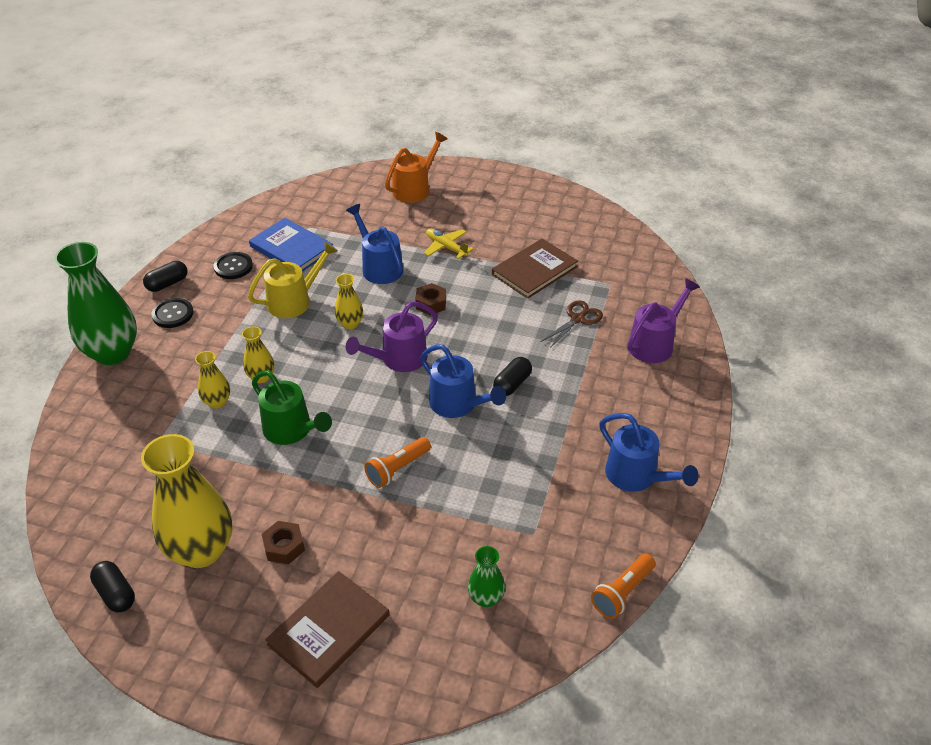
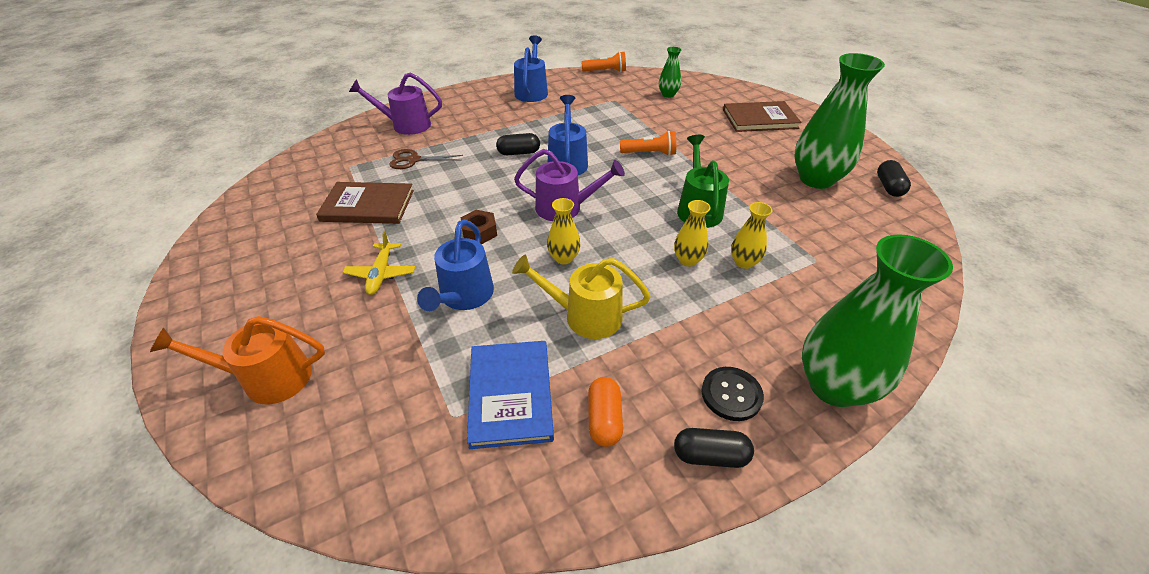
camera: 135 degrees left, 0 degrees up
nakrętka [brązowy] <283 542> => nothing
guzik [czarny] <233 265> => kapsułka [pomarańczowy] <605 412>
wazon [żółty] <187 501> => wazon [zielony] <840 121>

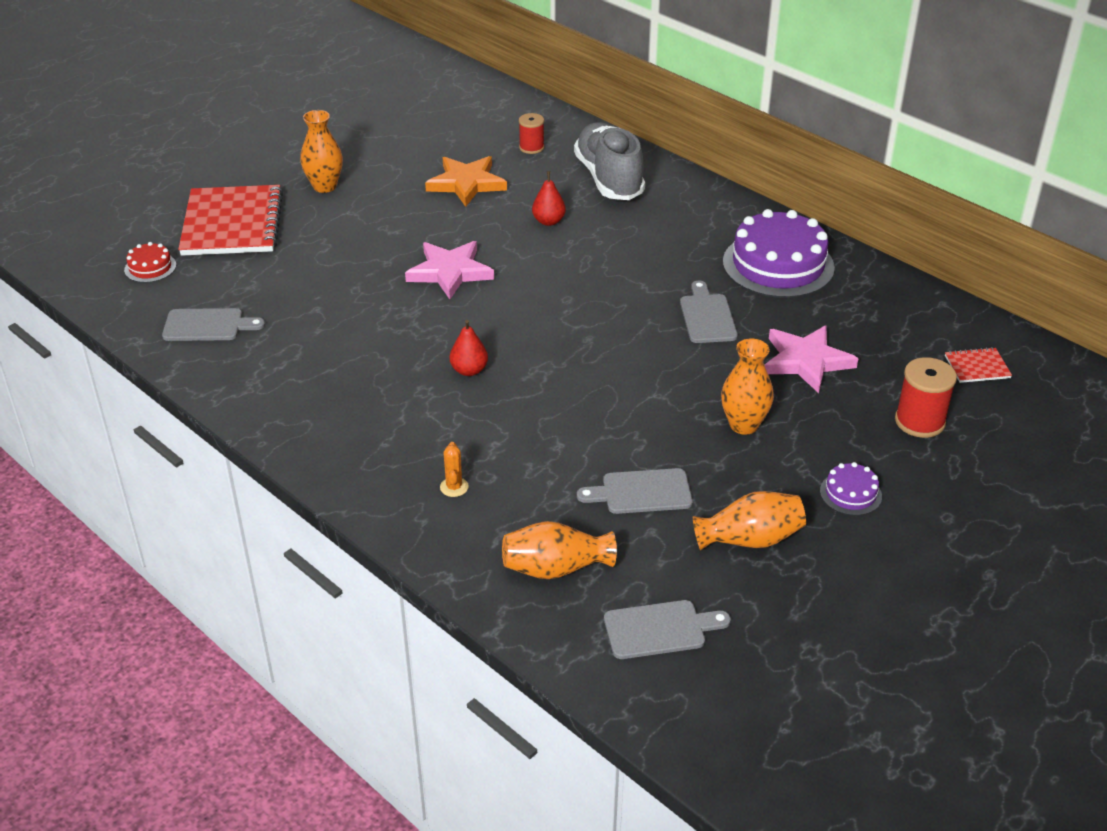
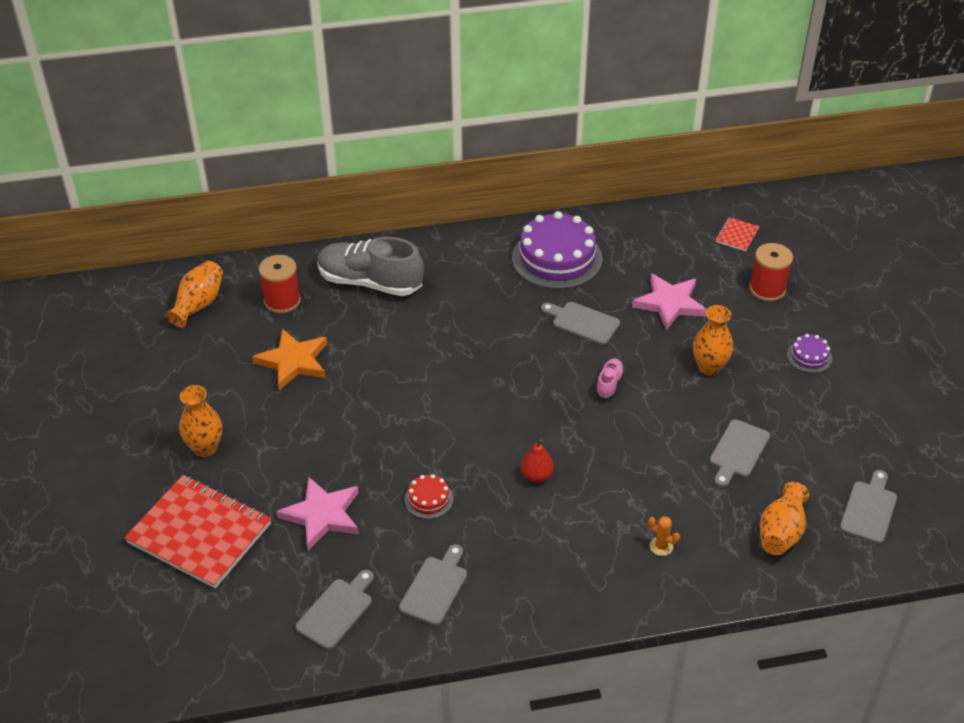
camera: 55 degrees left, 5 degrees up
gruszka [czerwony] <549 198> => nothing
nothing => deska do krojenia [szary] <433 585>
nothing => but [różowy] <610 379>
tort [czerwony] <150 262> => tort [czerwony] <428 496>, relocated
gwiazda [różowy] <449 270> => gwiazda [różowy] <317 513>, relocated
wazon [pomarańczowy] <749 520> => wazon [pomarańczowy] <194 294>, relocated
szpulka [czerwony] <531 133> => szpulka [czerwony] <280 284>, x1.54

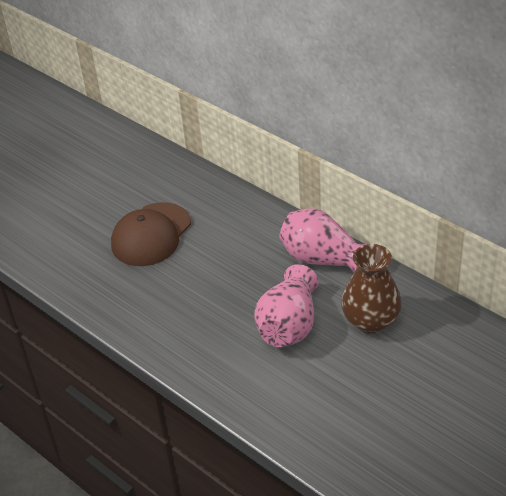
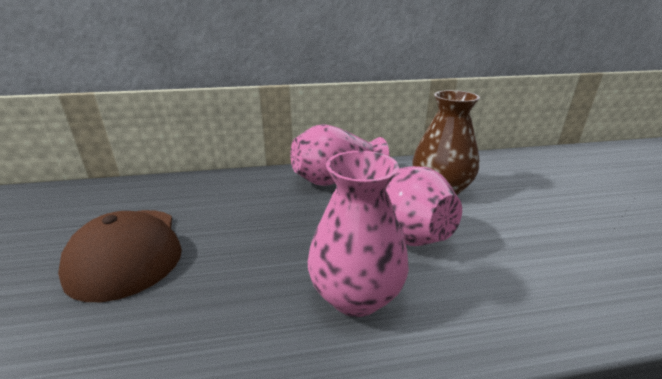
camera: 55 degrees left, 15 degrees down
nothing => wazon [różowy] <358 234>

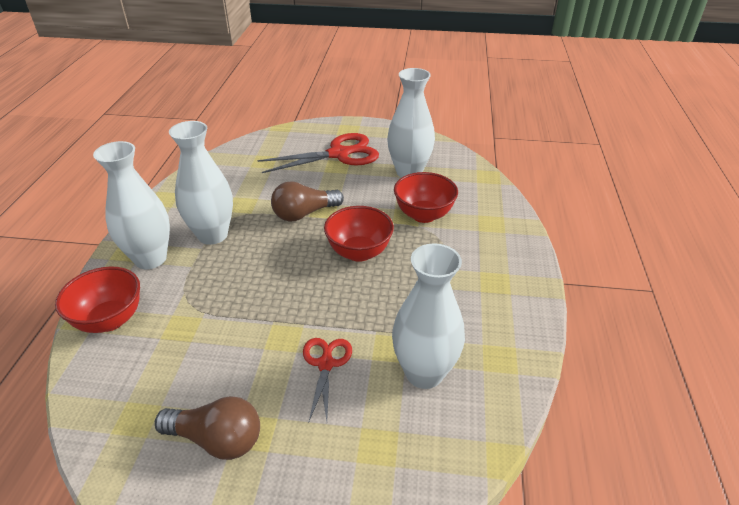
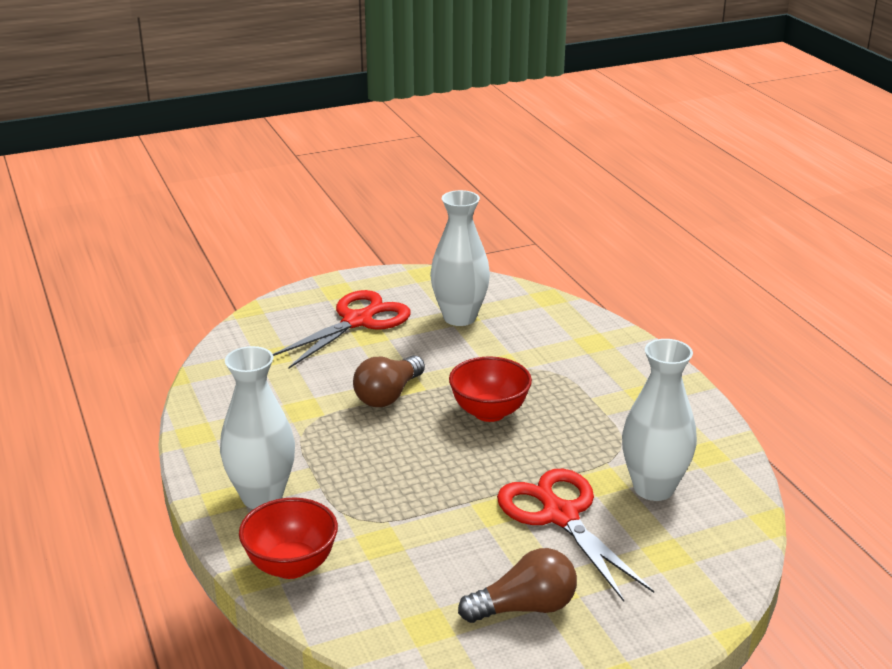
camera: 30 degrees left, 10 degrees down
wazon [biały] <201 183> => nothing
miska [czerwony] <426 197> => nothing
nożyczki [czerwony] <327 380> => nożyczki [czerwony] <575 535>, x1.78

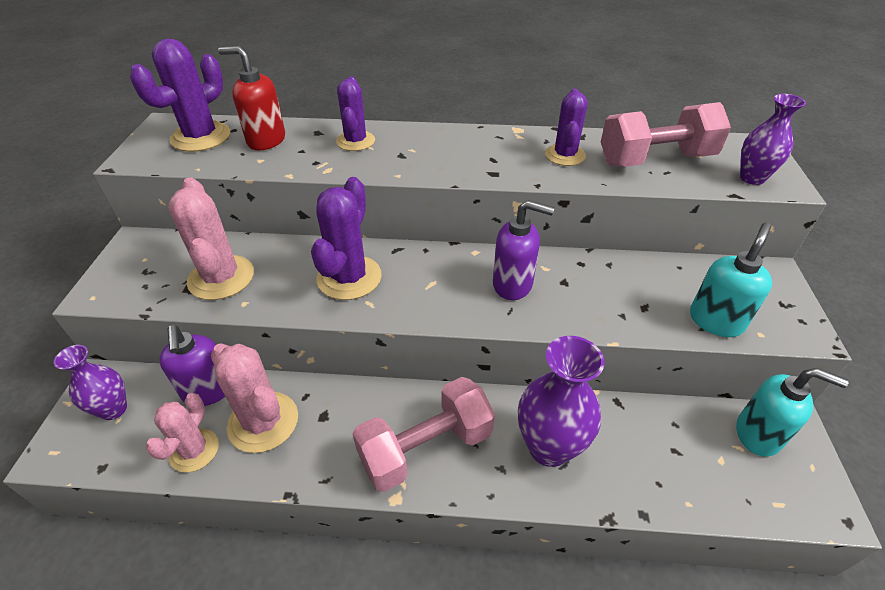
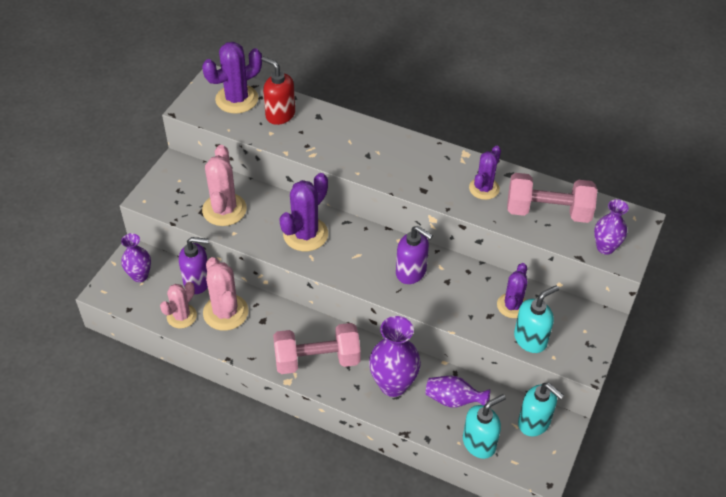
camera: 20 degrees right, 5 degrees up
nothing => wazon [fioletowy] <458 392>
nothing => dozownik mydła [turkusowy] <484 426>
kaktus [fioletowy] <355 113> => kaktus [fioletowy] <512 290>, relocated
dozownik mydła [fioletowy] <192 365> => dozownik mydła [fioletowy] <194 265>, 90 degrees counterclockwise

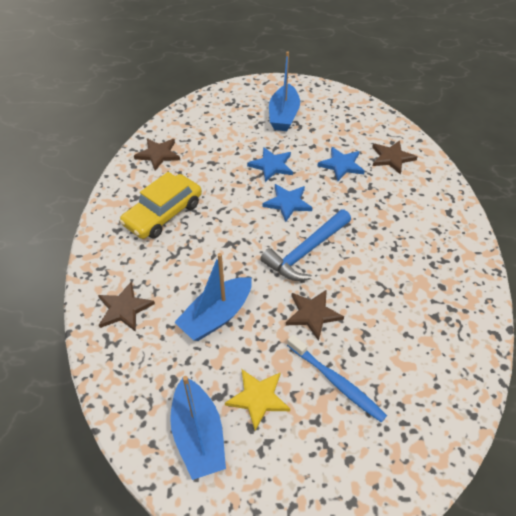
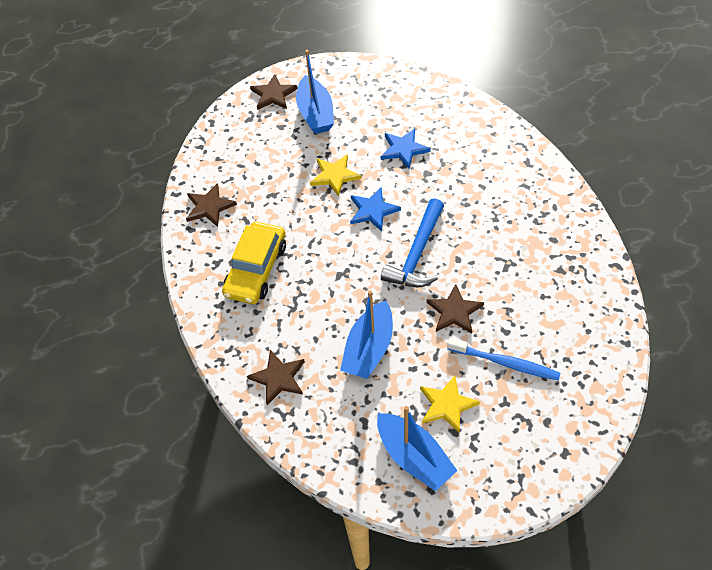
camera: 20 degrees left, 5 degrees up
gwiazda [brązowy] <394 157> => gwiazda [brązowy] <274 92>, relocated
gwiazda [niebieski] <270 164> => gwiazda [żółty] <336 175>

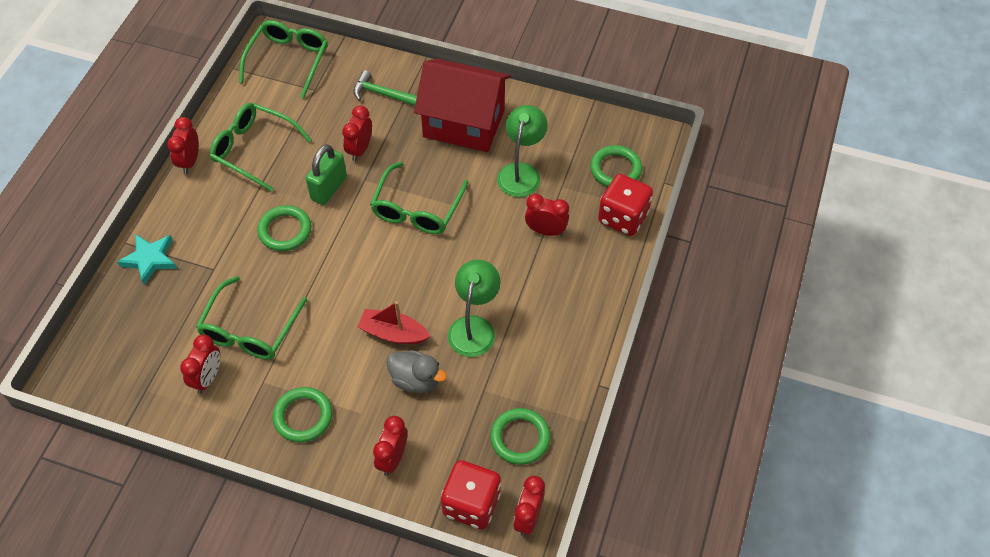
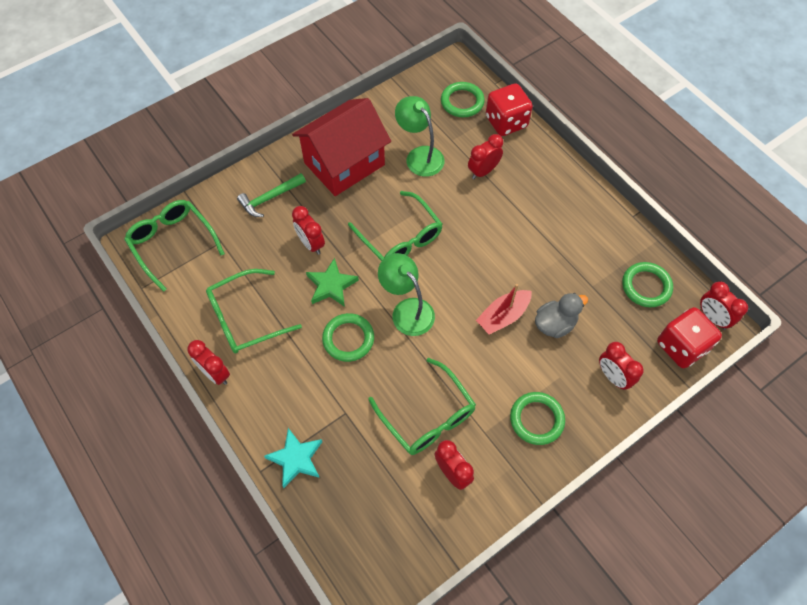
camera: 55 degrees left, 5 degrees up
lampka [zielony] <474 308> => lampka [zielony] <406 294>, relocated
kłódka [zielony] <326 174> => gwiazda [zielony] <332 282>

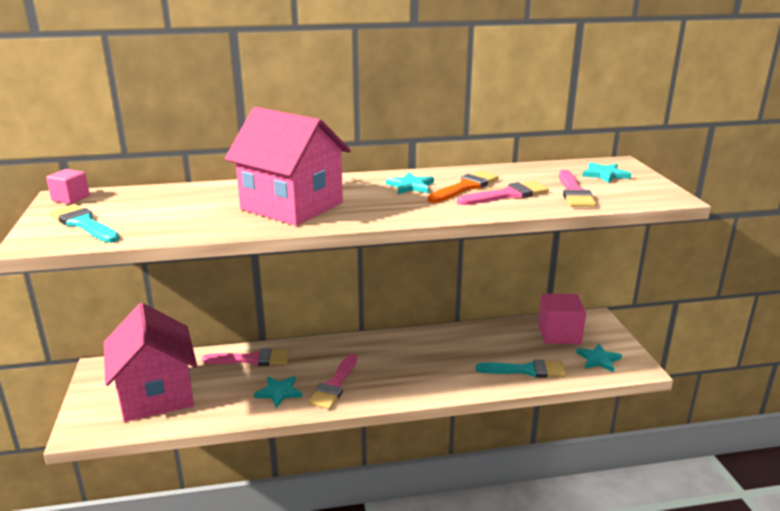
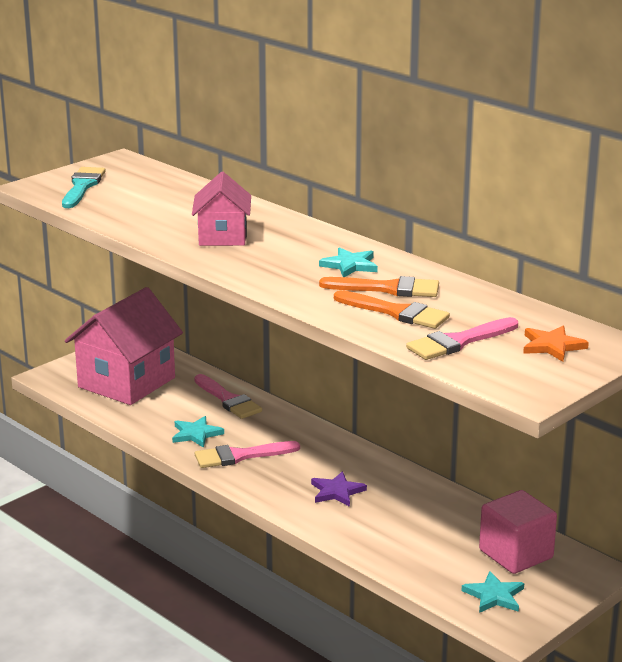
camera: 55 degrees right, 0 degrees up
sześcian [różowy] <68 186> => nothing
pędzel [turkusowy] <521 368> => nothing
nothing => gwiazda [fioletowy] <339 489>
pędzel [różowy] <503 193> => pędzel [pomarańczowy] <392 309>
gwiazda [turkusowy] <606 172> => gwiazda [pomarańczowy] <556 344>
domek [różowy] <287 166> => domek [różowy] <221 209>, x0.58

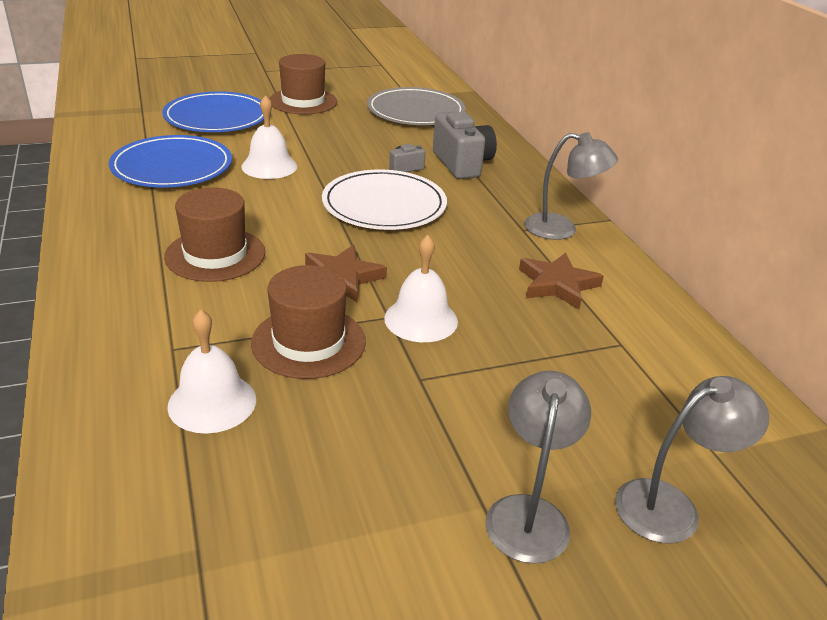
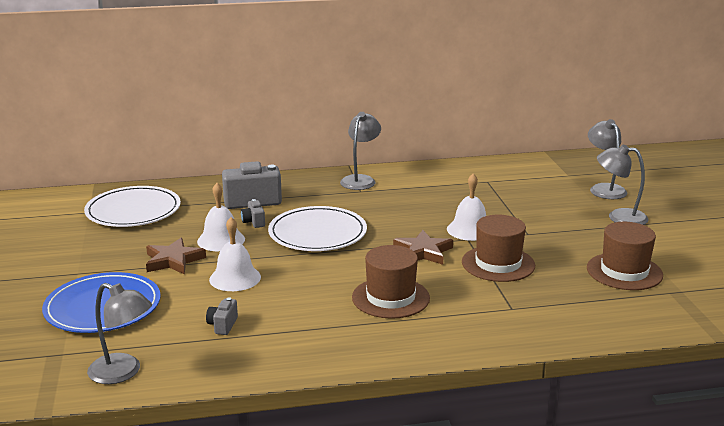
camera: 80 degrees left, 10 degrees down
nothing => lampka [szary] <119 333>
dzwonek [biały] <211 371> => dzwonek [biały] <221 217>, relocated
kapelusz [brązowy] <303 84> => kapelusz [brązowy] <625 256>, relocated
gwiazda [brązowy] <561 280> => gwiazda [brązowy] <176 256>, relocated
talerz [niebieski] <170 161> => aparat fotograficzny [szary] <222 316>
talerz [szary] <416 106> => talerz [biały] <132 206>

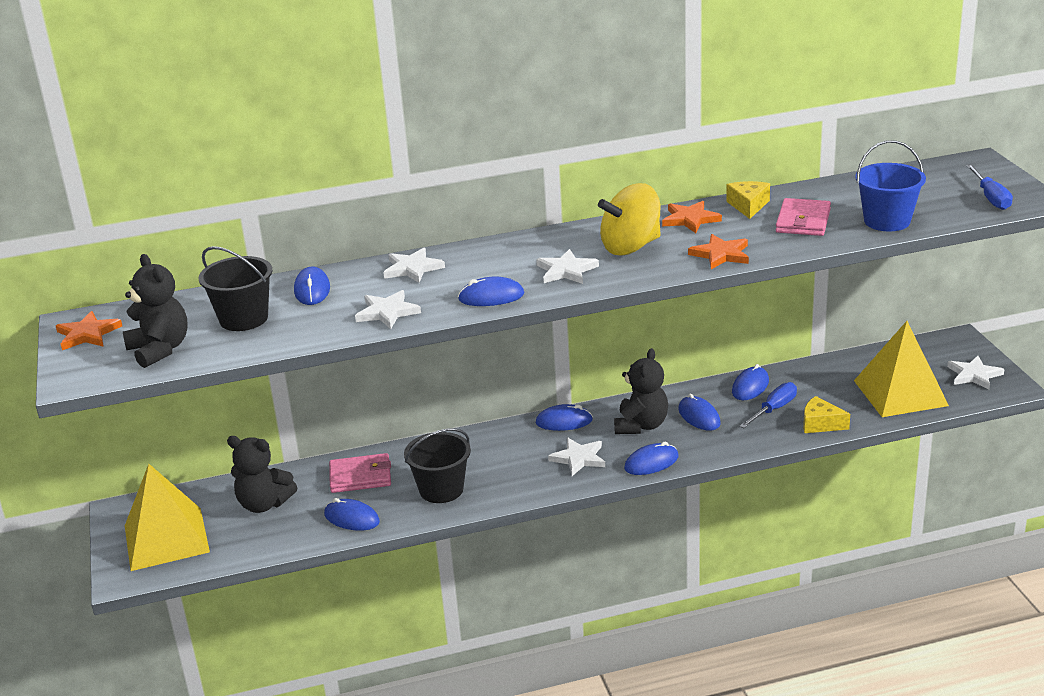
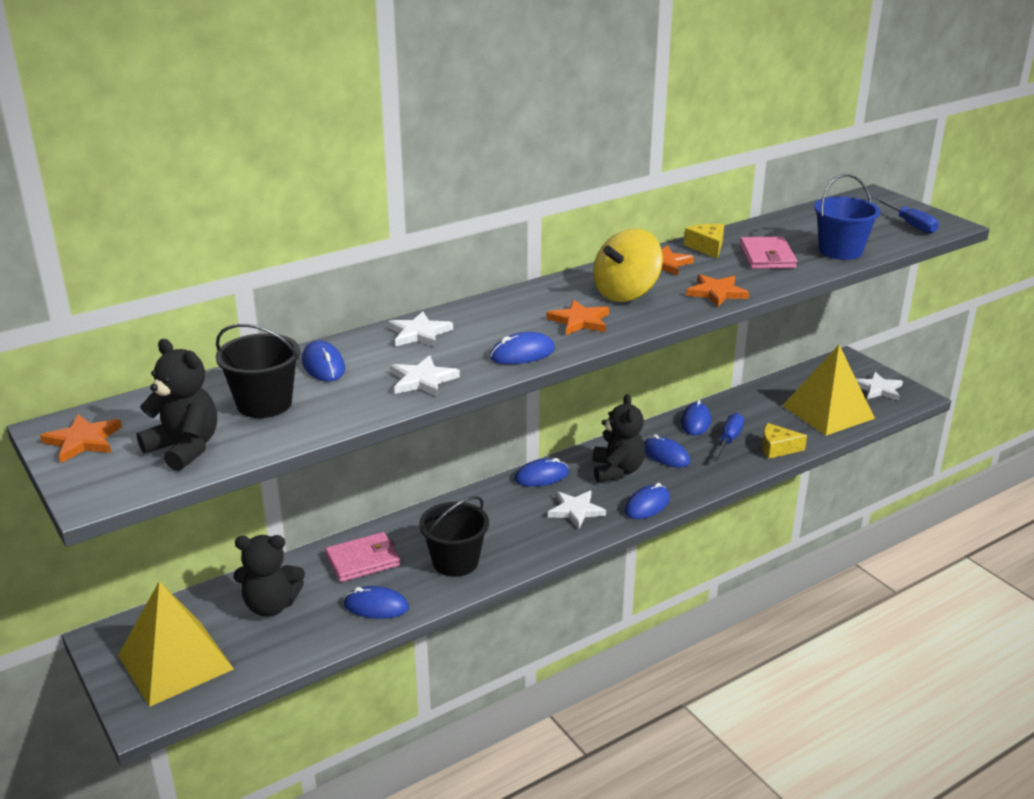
camera: 20 degrees left, 0 degrees up
gwiazda [biały] <567 266> => gwiazda [pomarańczowy] <577 317>

